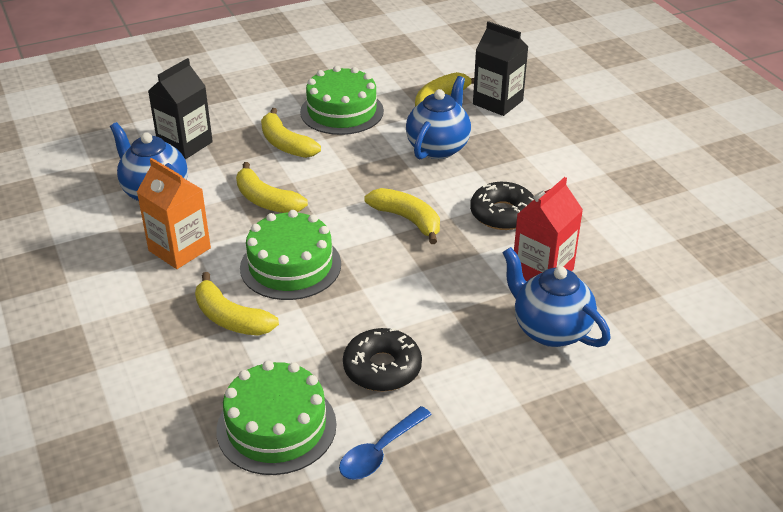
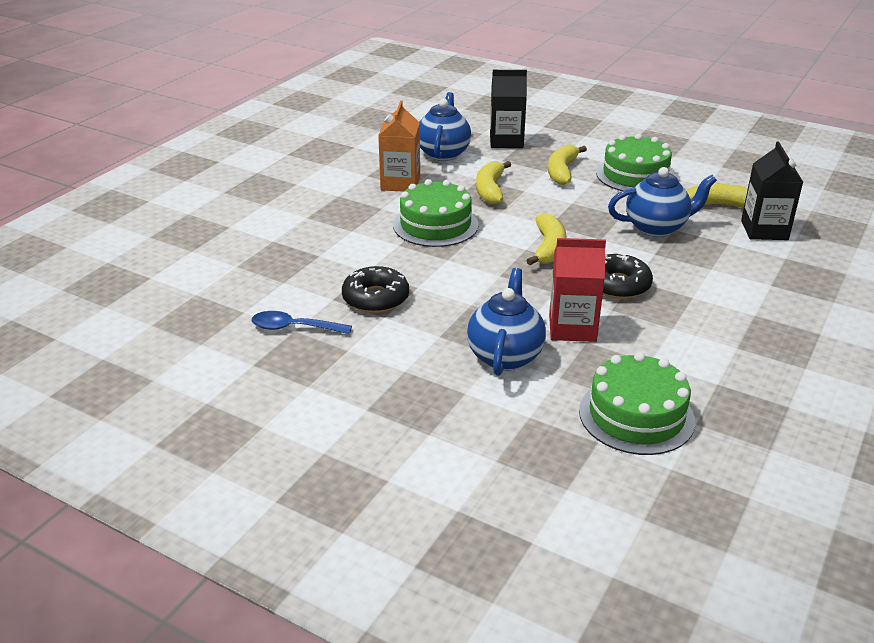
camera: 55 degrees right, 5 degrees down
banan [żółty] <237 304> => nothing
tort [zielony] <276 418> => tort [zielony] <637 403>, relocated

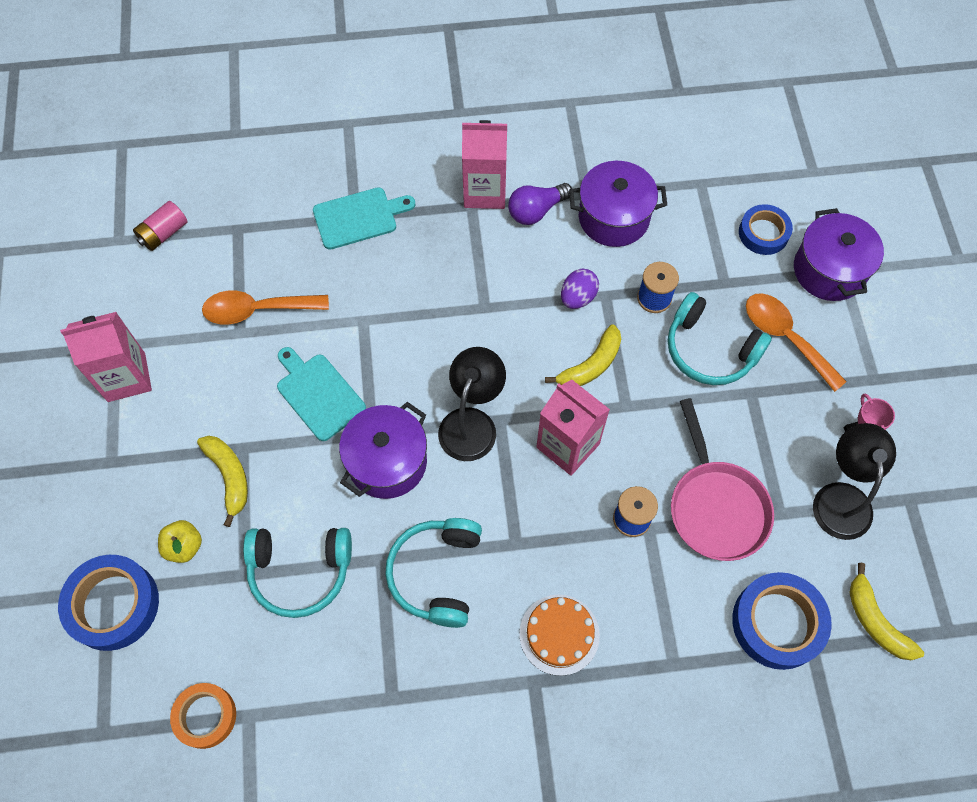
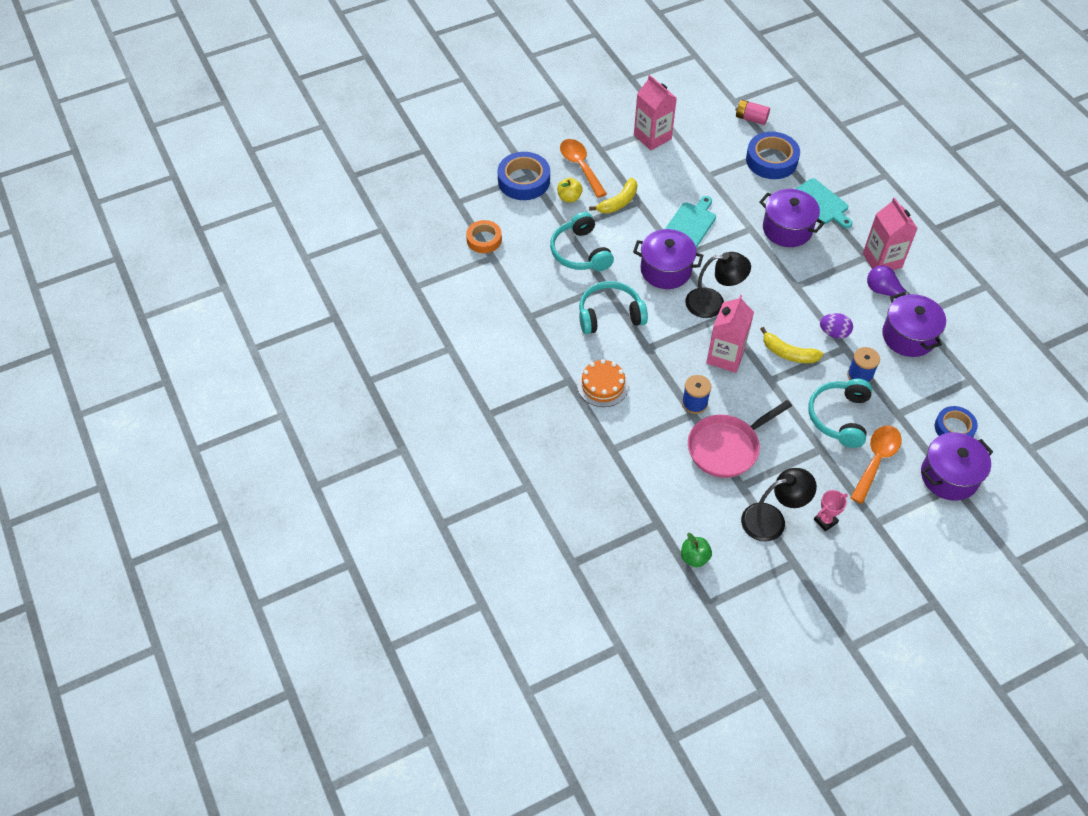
camera: 70 degrees right, 10 degrees down
nothing => garnek [fioletowy] <792 218>
łyżka [pomarańczowy] <265 307> => łyżka [pomarańczowy] <583 168>, relocated
taśma klejąca [niebieski] <782 621> => taśma klejąca [niebieski] <773 155>, relocated
banan [żółty] <886 611> => jabłko [zielony] <696 550>

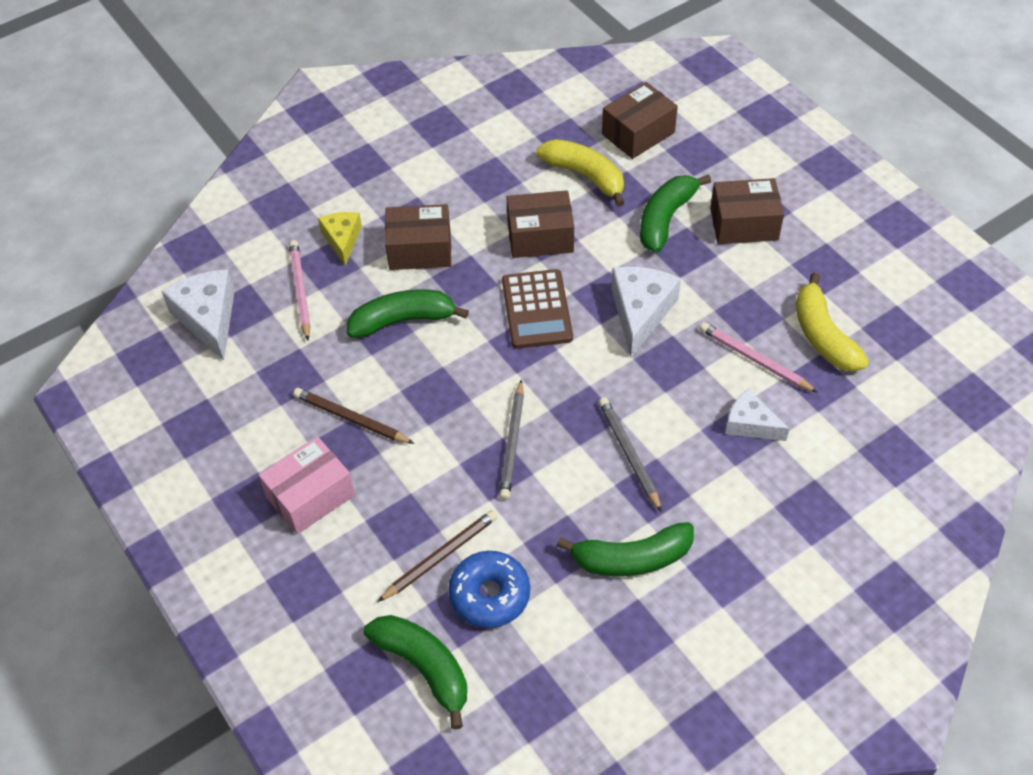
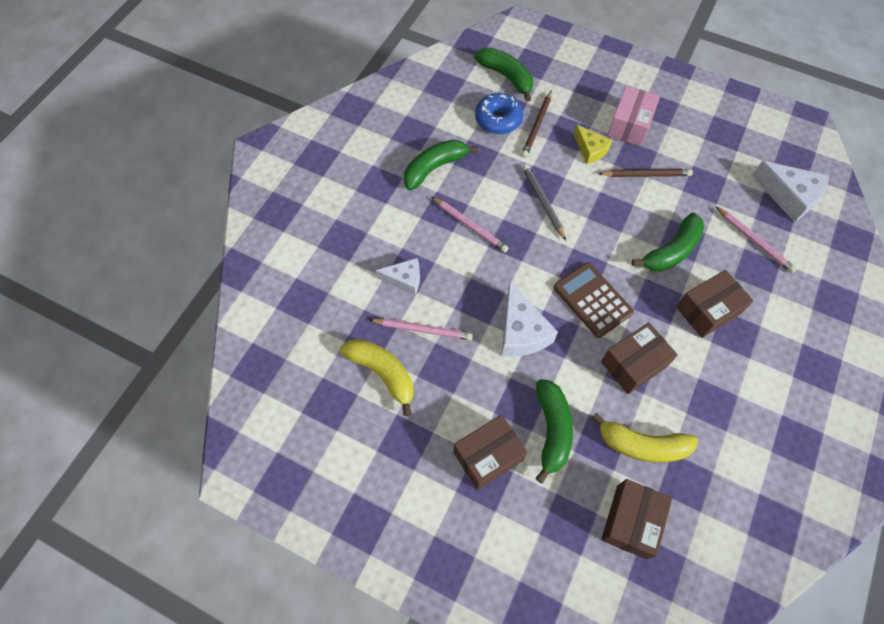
camera: 150 degrees right, 10 degrees up
ser [żółty] <340 239> => ser [żółty] <593 144>, relocated
ołówek [szary] <630 454> => ołówek [różowy] <469 224>
banan [zielony] <415 672> => banan [zielony] <503 74>, 150 degrees counterclockwise

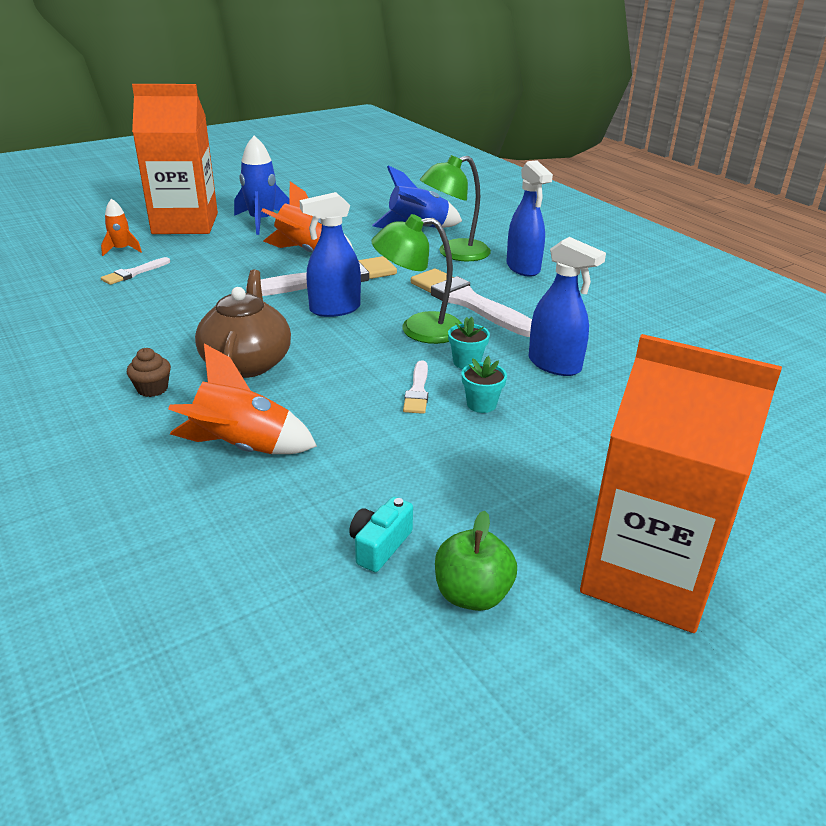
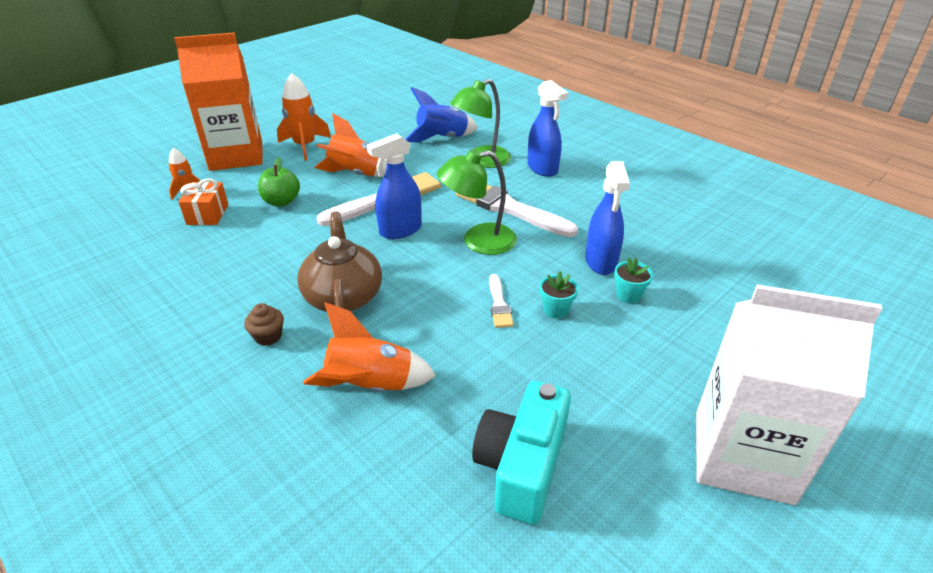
camera: 10 degrees left, 5 degrees up
jabłko [zielony] <476 561> => jabłko [zielony] <279 181>, relocated
doniczka [turkusowy] <469 343> => doniczka [turkusowy] <633 280>, relocated
pędzel [biały] <135 271> => prezent [pomarańczowy] <203 201>
rakieta [niebieski] <261 185> => rakieta [pomarańczowy] <304 117>
karton mleka [pomarańczowy] <681 483> => karton mleka [biały] <789 394>
spryskiwacz [niebieski] <567 306> => spryskiwacz [niebieski] <607 218>, 60 degrees clockwise
aparat fotograficzny [turkusowy] <381 534> => aparat fotograficzny [turkusowy] <521 453>, x1.98

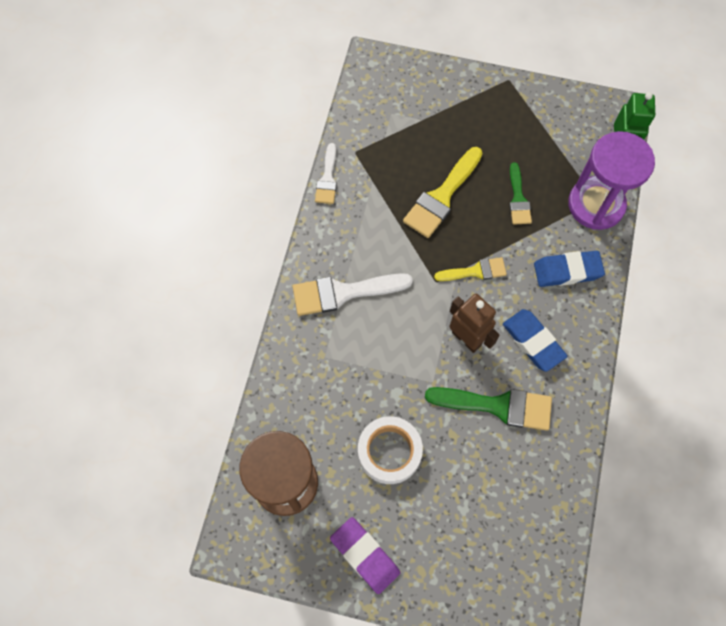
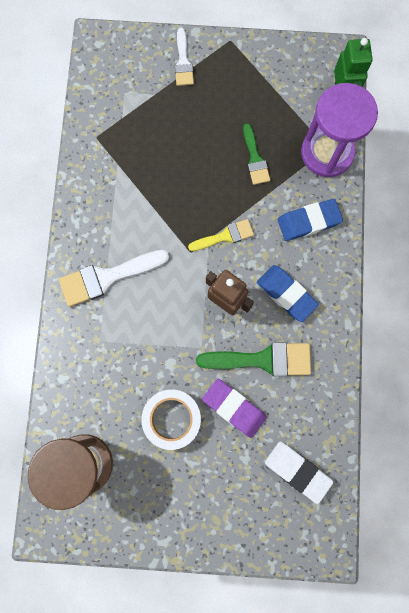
camera: 10 degrees left, 10 degrees up
pędzel [żółty] <442 192> => nothing
nothing => gumka do mazania [biały] <299 473>
pędzel [biały] <326 173> => pędzel [biały] <184 57>, relocated
gumka do mazania [fioletowy] <365 555> => gumka do mazania [fioletowy] <234 408>, relocated

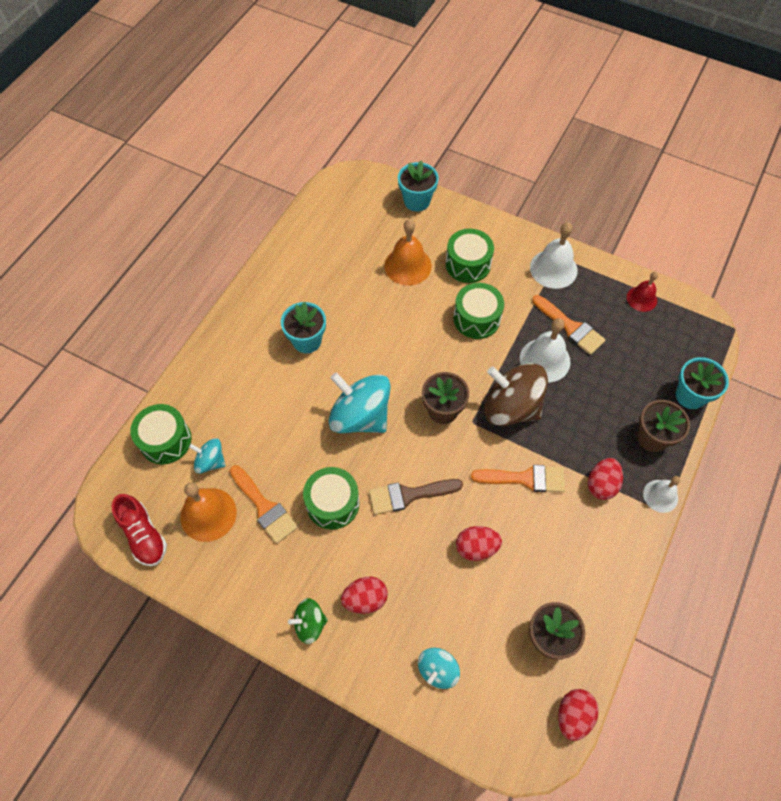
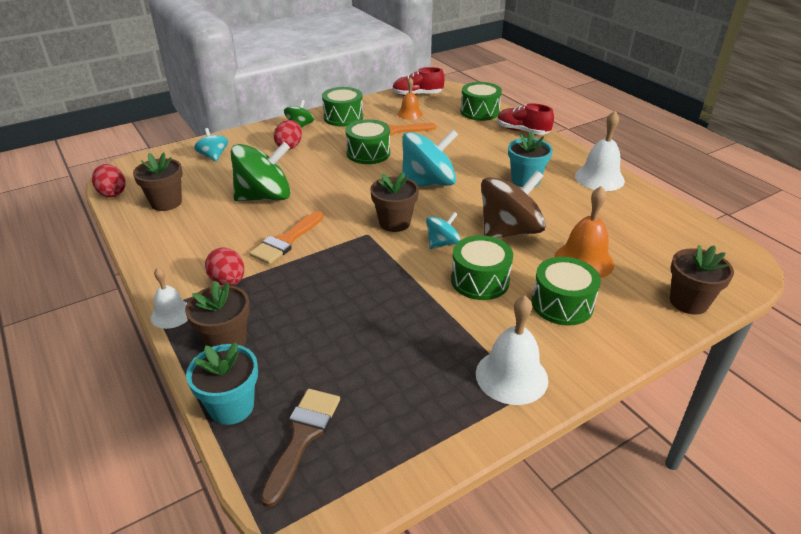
camera: 120 degrees right, 25 degrees down
pędzel [pomarańczowy] <569 325> => nothing
dzwonek [czerwony] <642 292> => nothing
nothing => bęben [zielony] <342 107>
nothing => but [czerwony] <525 119>
bączek [turkusowy] <207 456> => bączek [turkusowy] <443 230>, relocated
pędzel [brązowy] <416 497> => pędzel [brązowy] <300 448>, relocated
bączek [brązowy] <516 394> => bączek [brązowy] <513 204>, relocated
dzwonek [biały] <545 350> => dzwonek [biały] <600 151>, relocated
jajko [czerwony] <479 543> => bączek [zielony] <260 171>
doniczka [turkusowy] <418 186> => doniczka [brązowy] <702 280>
dzwonek [pomarańczowy] <208 512> => dzwonek [pomarańczowy] <410 98>, x0.63

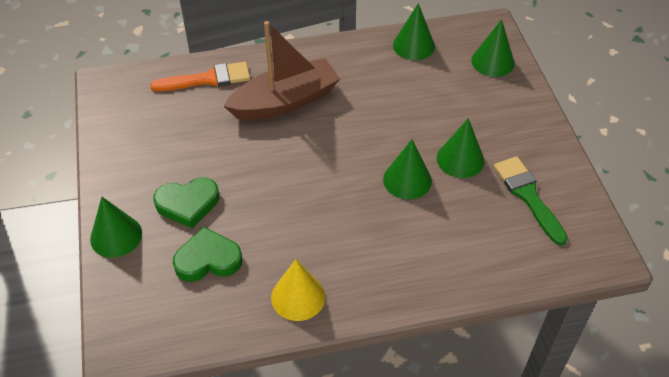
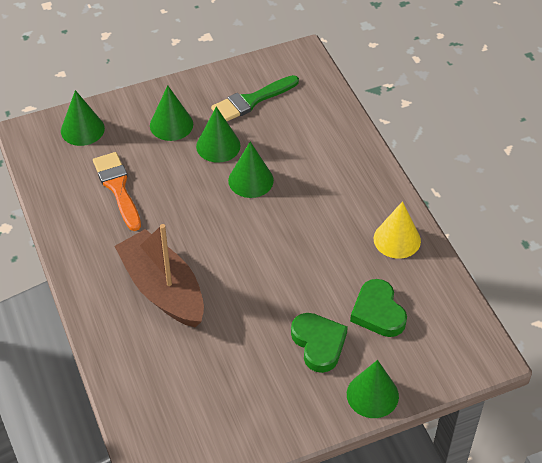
camera: 100 degrees left, 0 degrees up
pędzel [pomarańczowy] <200 77> => pędzel [pomarańczowy] <117 191>, relocated
stożek [zielony] <414 31> => stożek [zielony] <171 113>, relocated

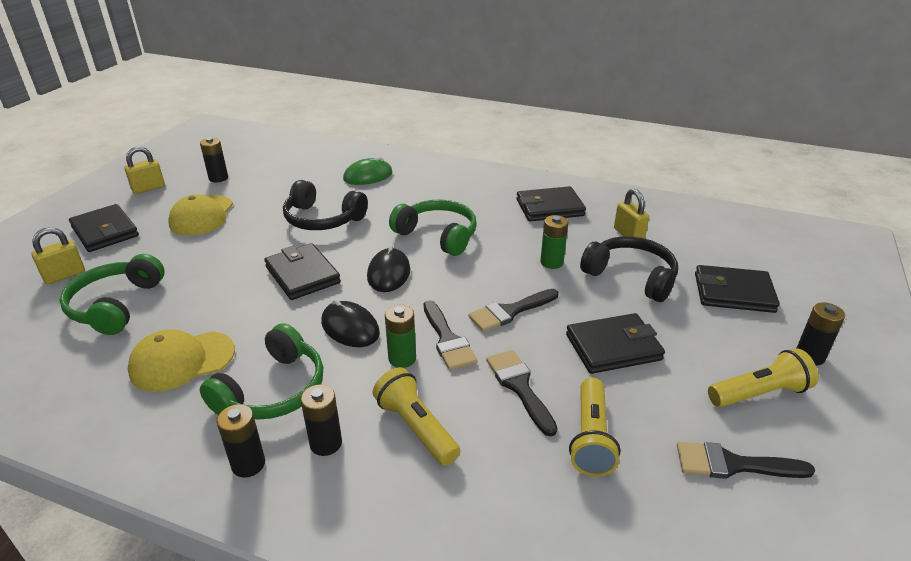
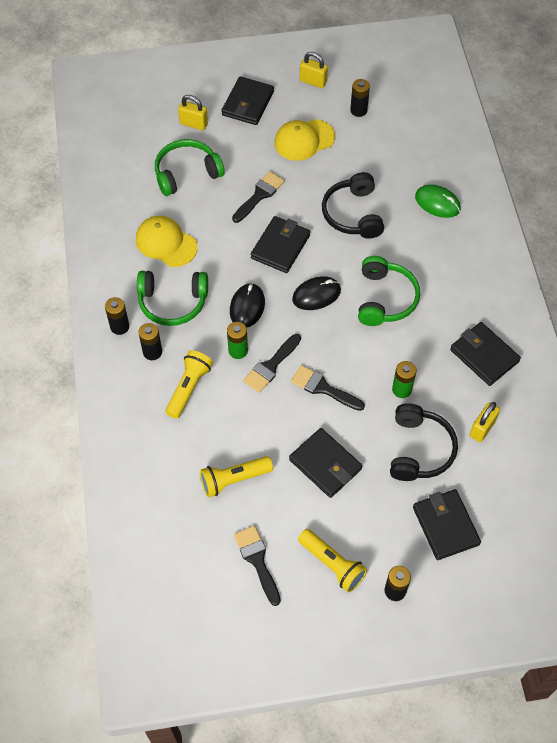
camera: 60 degrees right, 25 degrees up
pędzel [czarny] <522 393> => pędzel [czarny] <258 197>, relocated

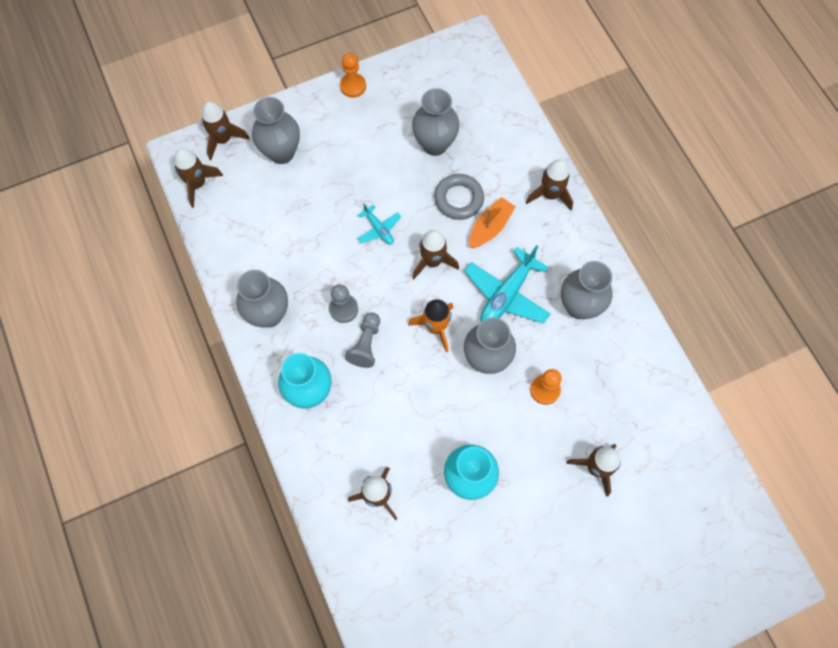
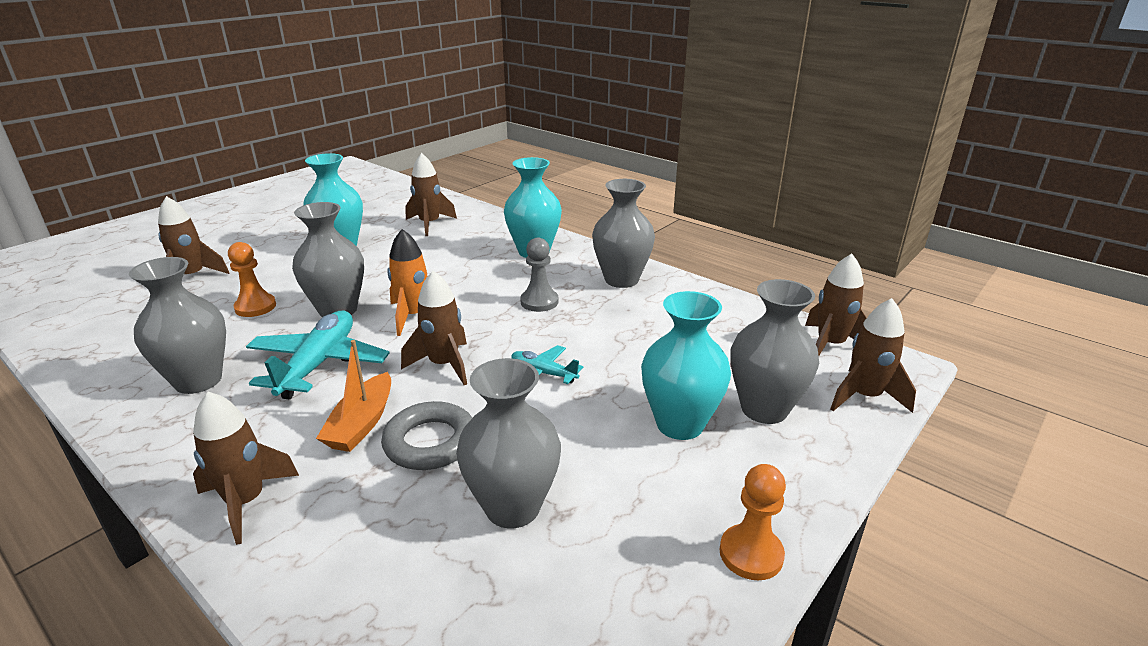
camera: 155 degrees right, 40 degrees down
pionek [szary] <362 340> => nothing
nothing => wazon [turkusowy] <686 365>

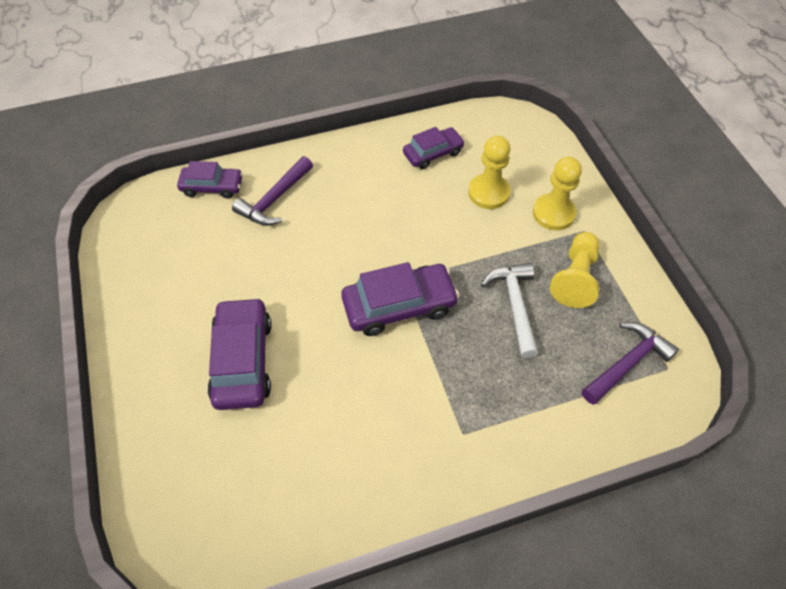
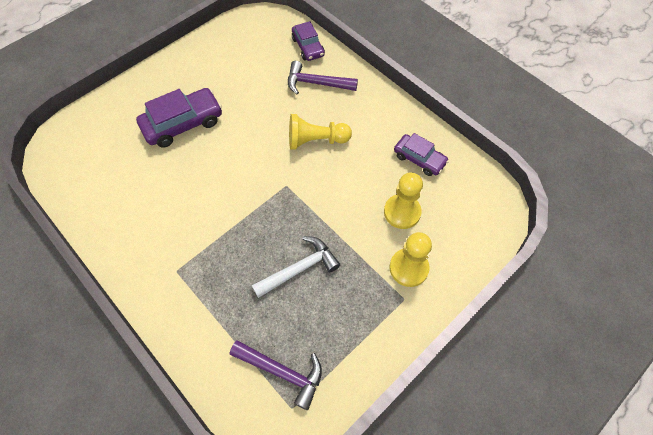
camera: 65 degrees right, 5 degrees up
samochód [fioletowy] <400 299> => nothing
pionek [żółty] <574 270> => pionek [żółty] <320 132>, relocated

